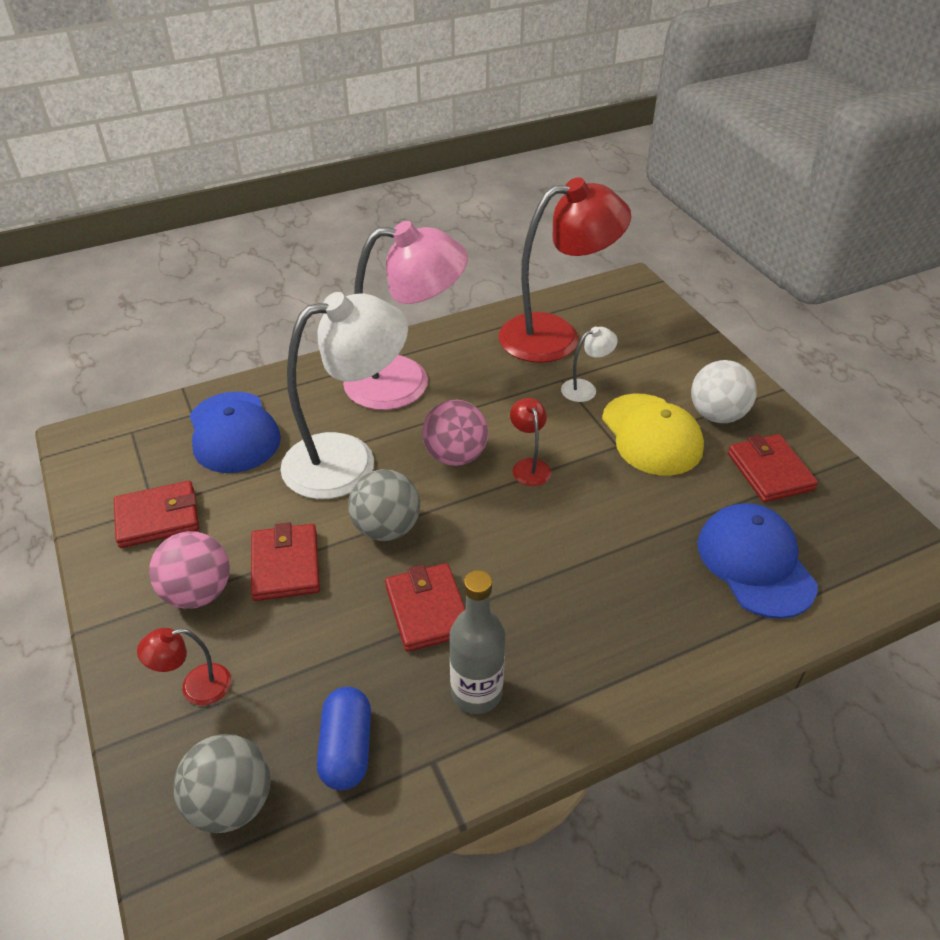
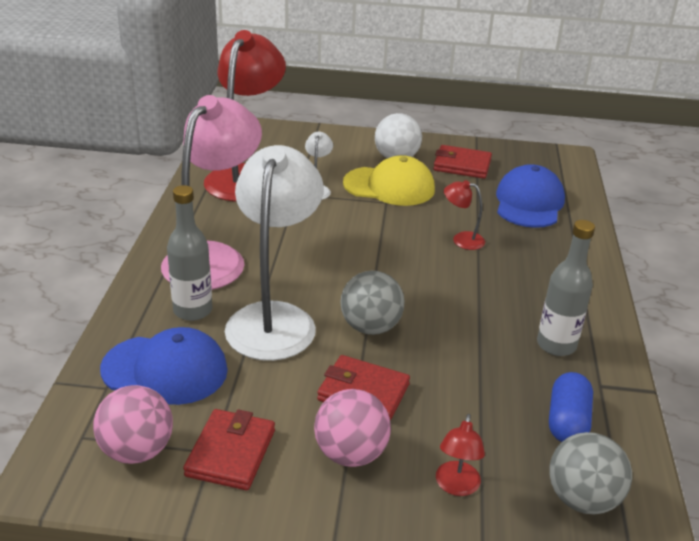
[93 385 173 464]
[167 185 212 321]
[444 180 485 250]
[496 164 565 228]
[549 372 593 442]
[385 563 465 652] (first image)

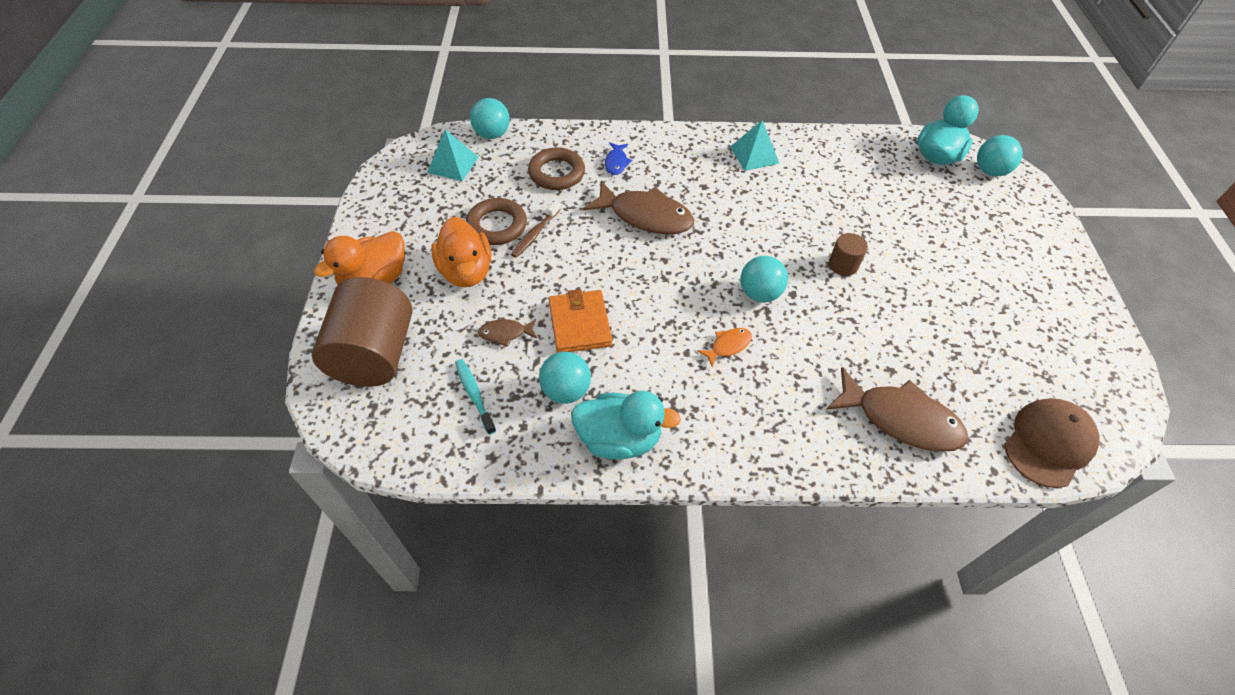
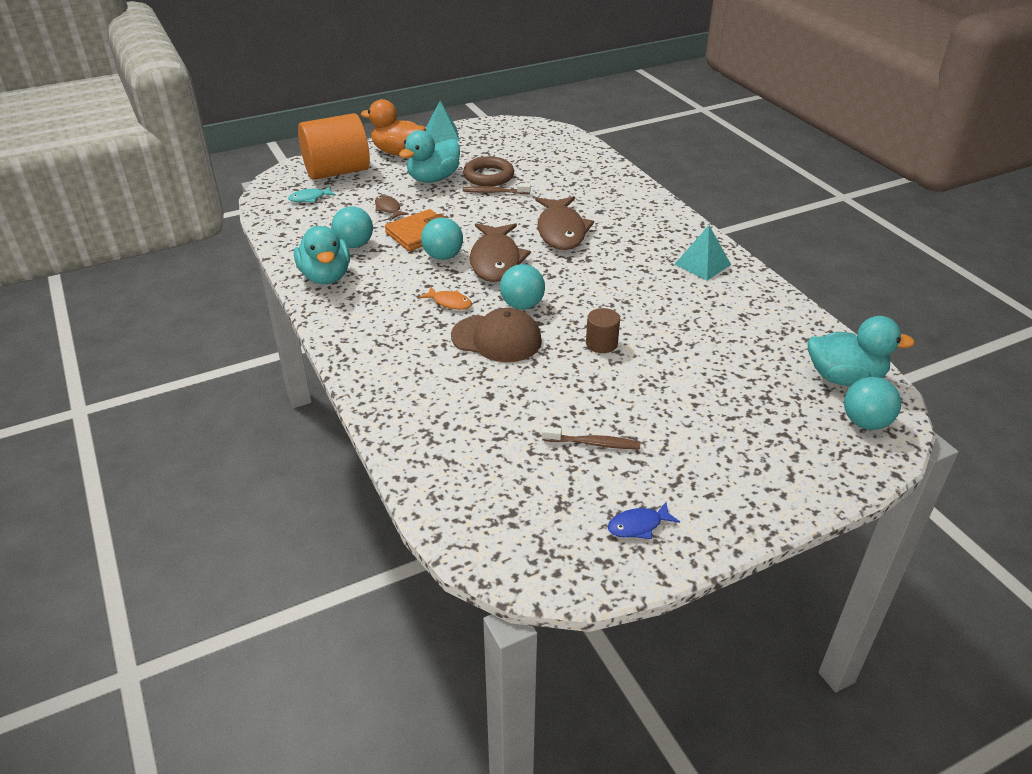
[288 186 336 202]
[298 113 370 180]
[399 130 460 183]
[421 218 463 260]
[426 101 460 143]
[451 308 542 362]
[470 223 531 282]
[542 427 640 449]
[608 502 680 539]
[455 359 496 435] (first image)
[528 147 585 190] (first image)

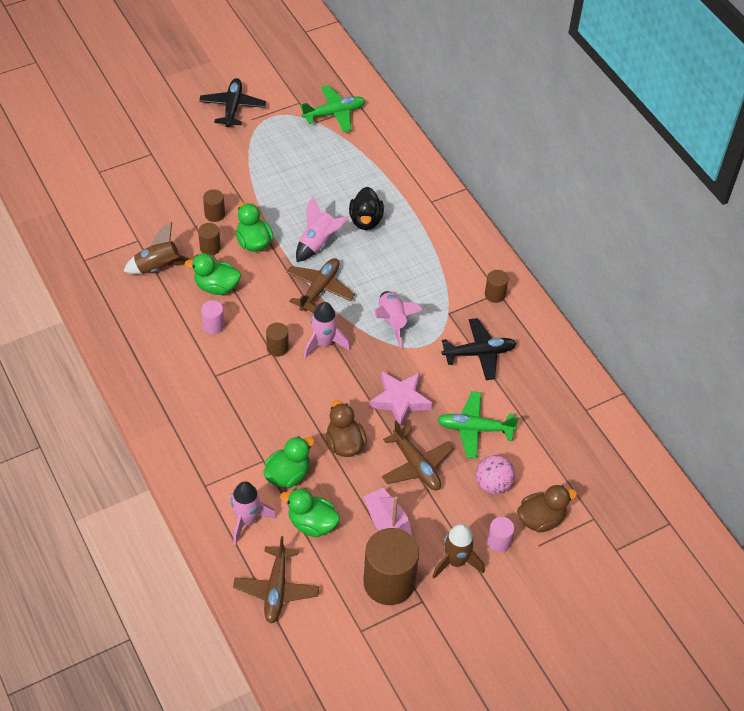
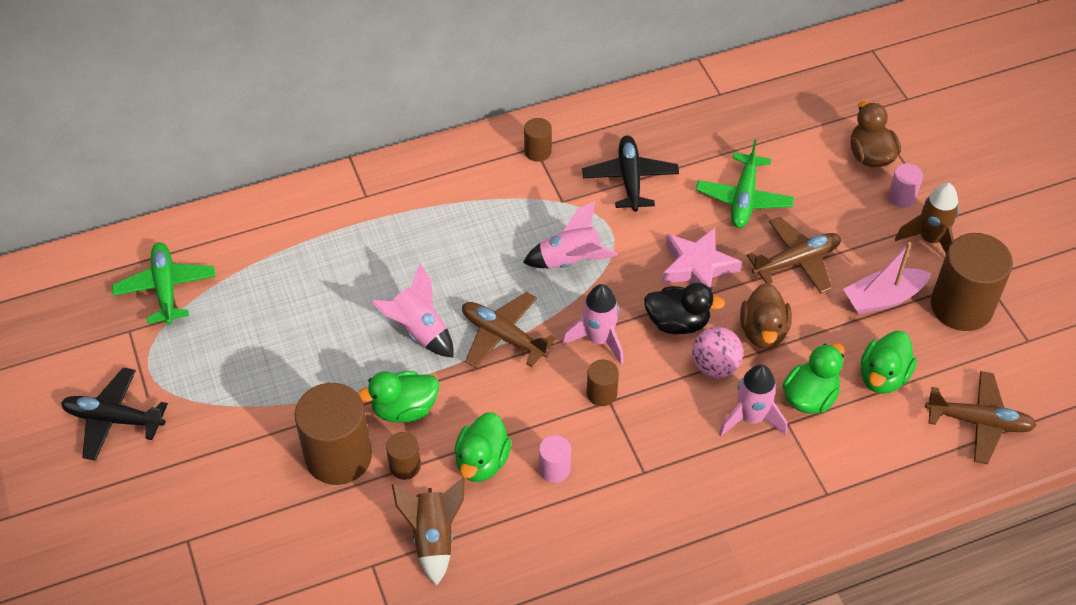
[295 383 372 485]
[644 283 725 334]
[692 327 743 378]
[719 364 787 436]
[740 283 792 349]
[782 343 845 414]

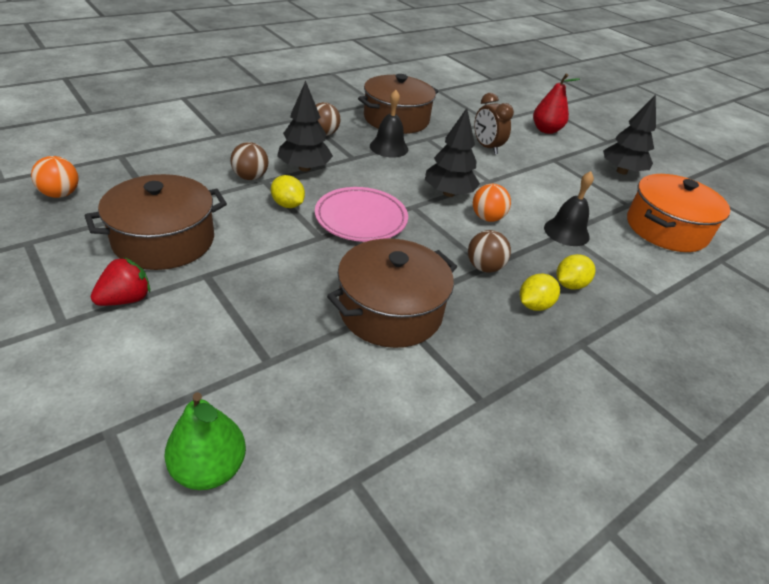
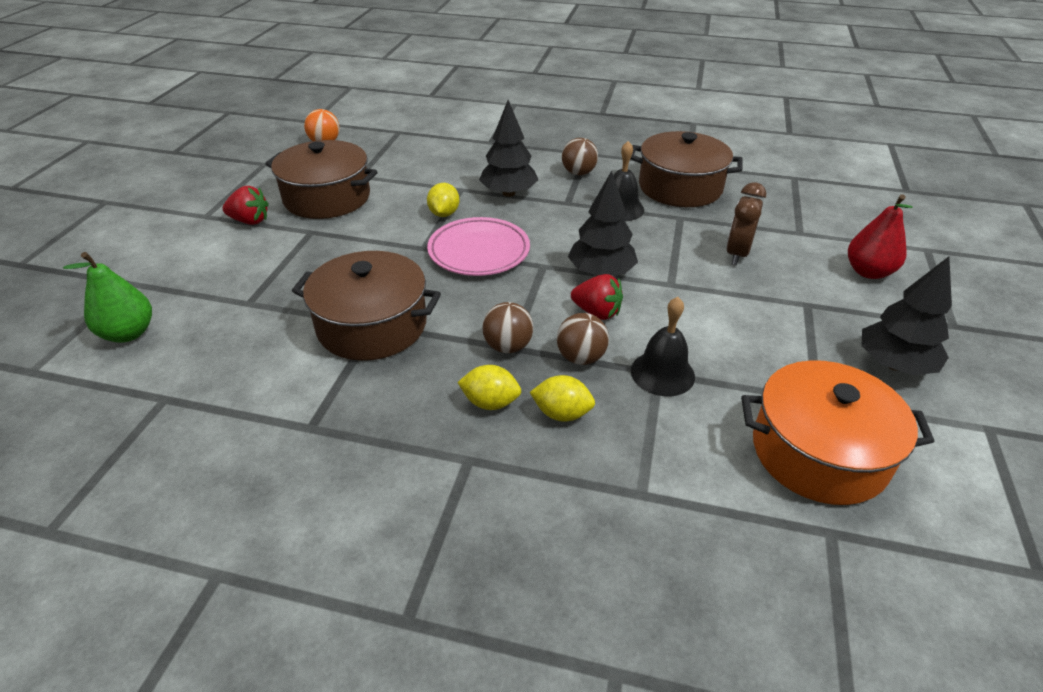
[557 313 609 365]
[571 274 623 320]

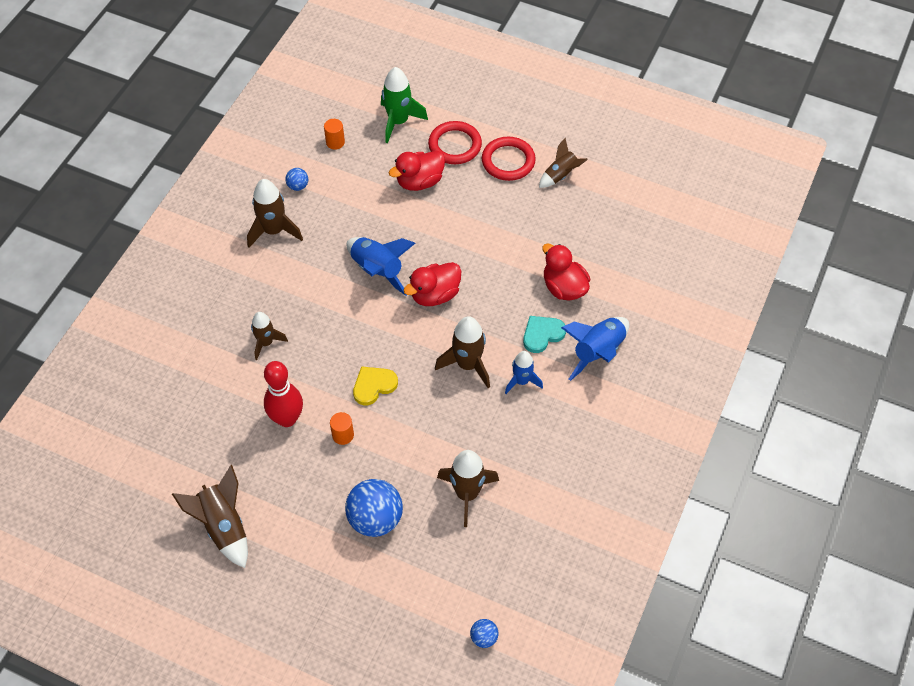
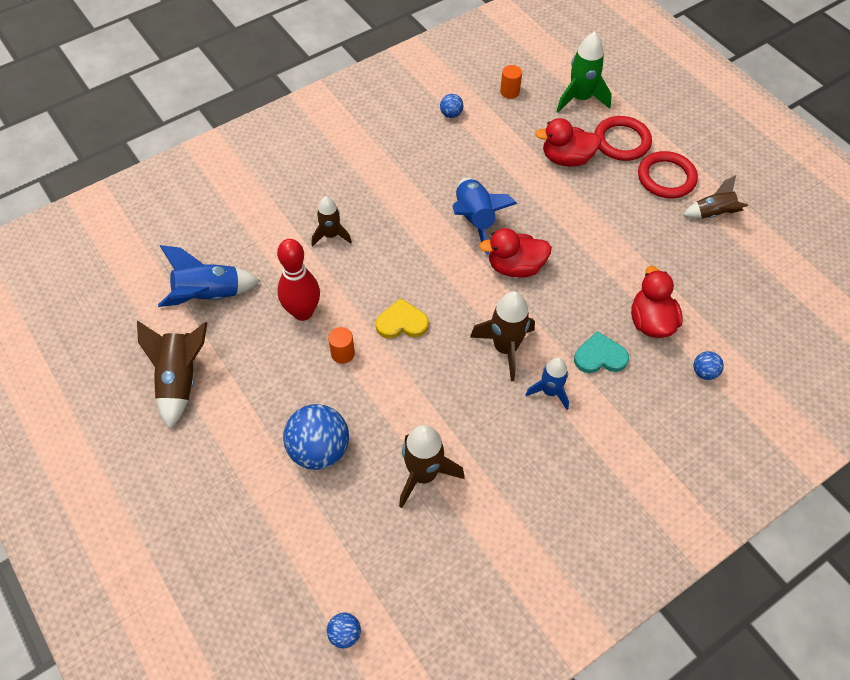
[158 245 260 307]
[694 351 724 380]
[247 179 303 248] (first image)

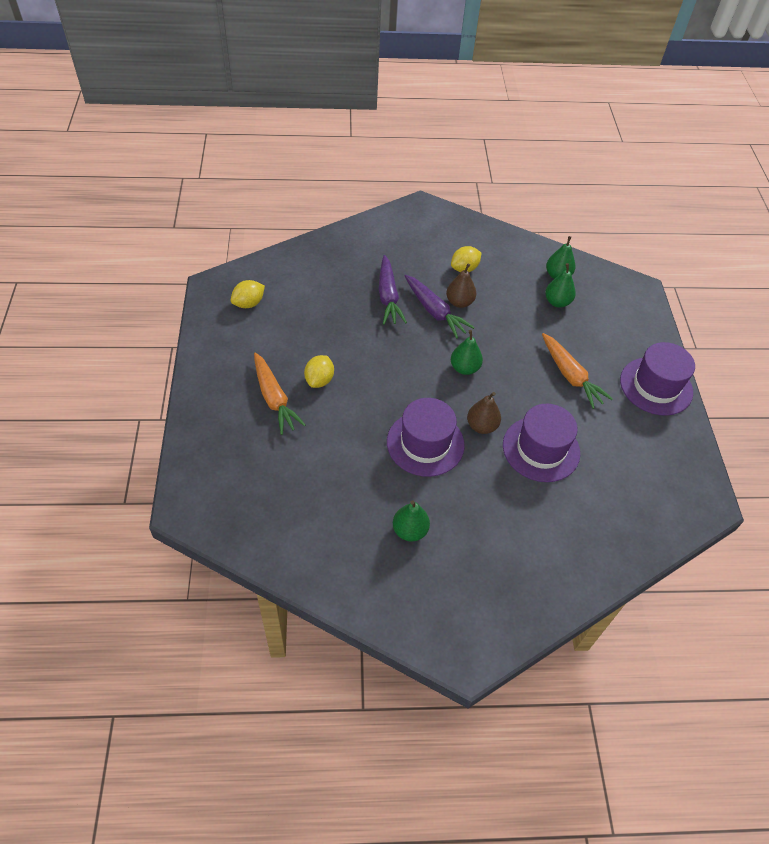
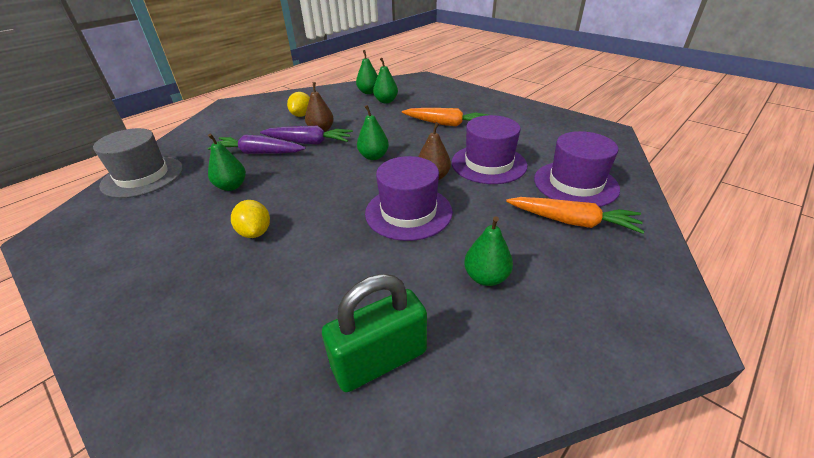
[93 128 183 198]
[208 133 246 191]
[208 135 306 154]
[322 274 427 392]
[506 197 645 234]
[534 131 620 207]
[231 280 265 308] (first image)

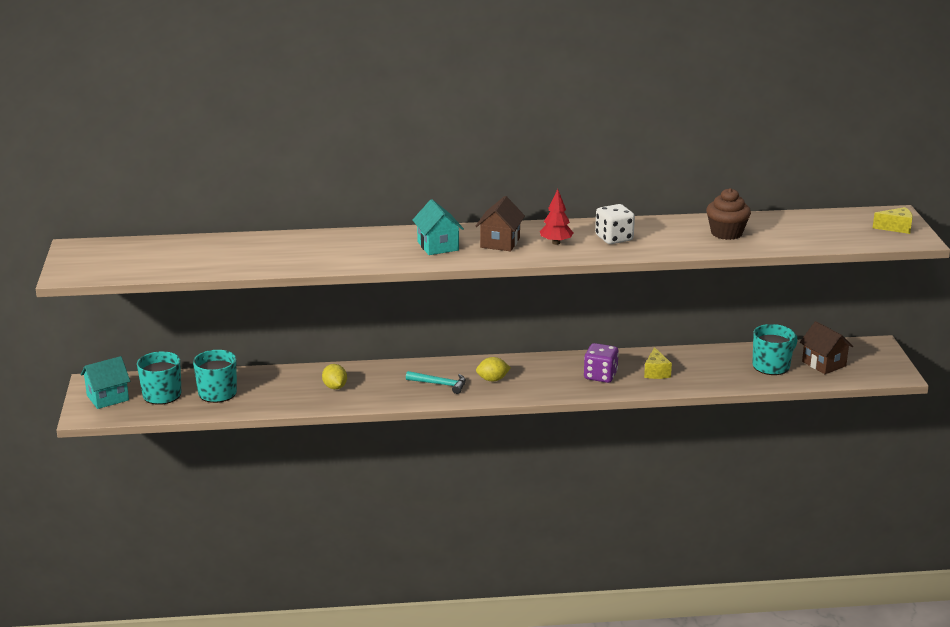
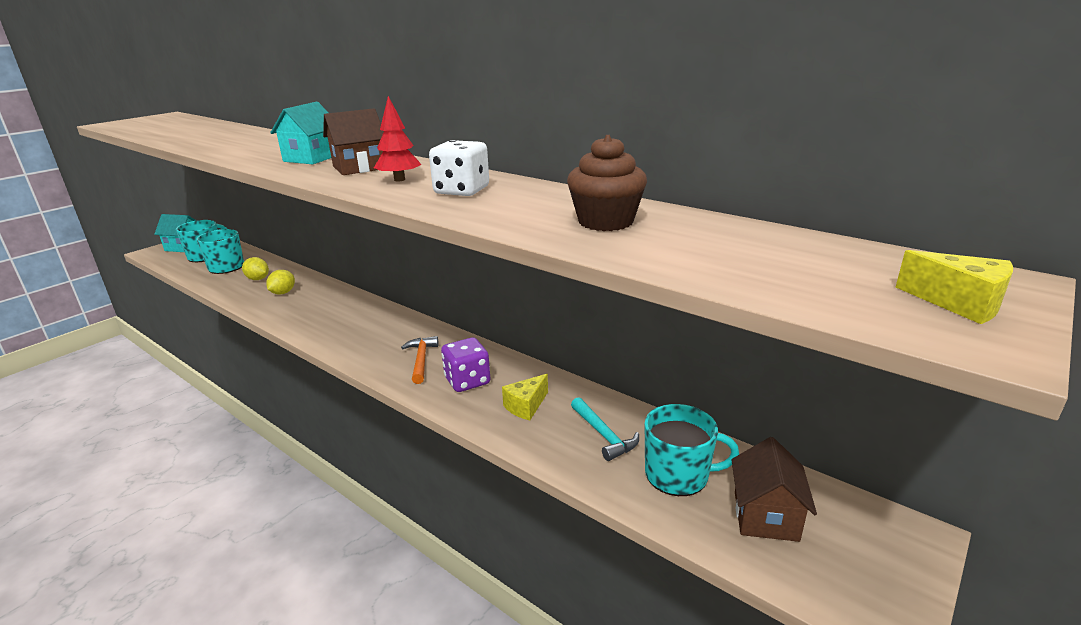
[242 257 269 280]
[401 336 438 384]
[571 397 639 461]

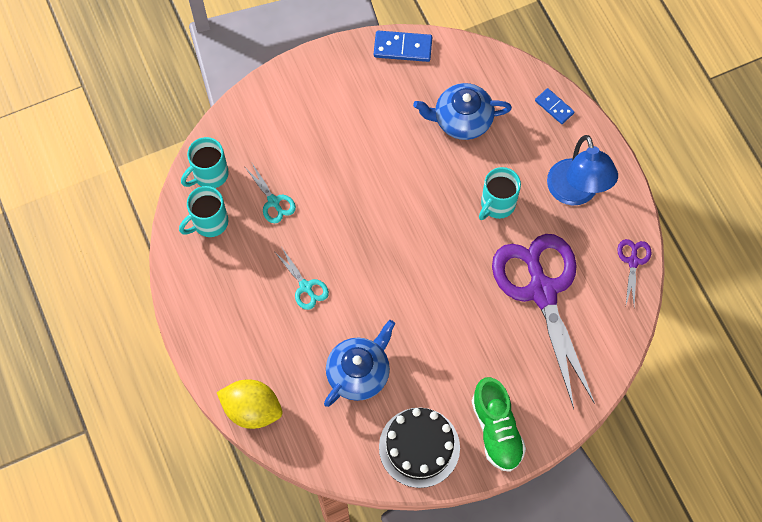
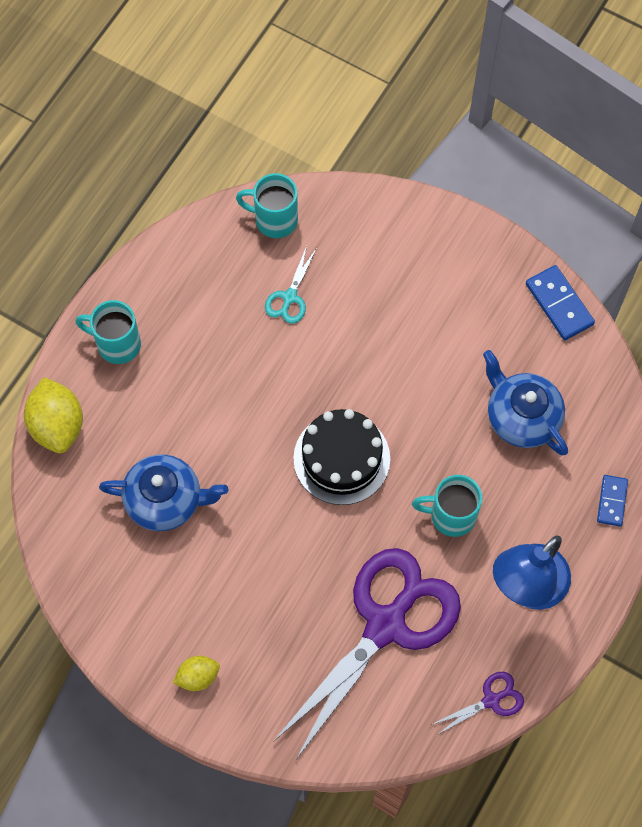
[75 300 141 364]
[173 656 220 691]
[293 409 390 505]
[274 248 329 310] (first image)

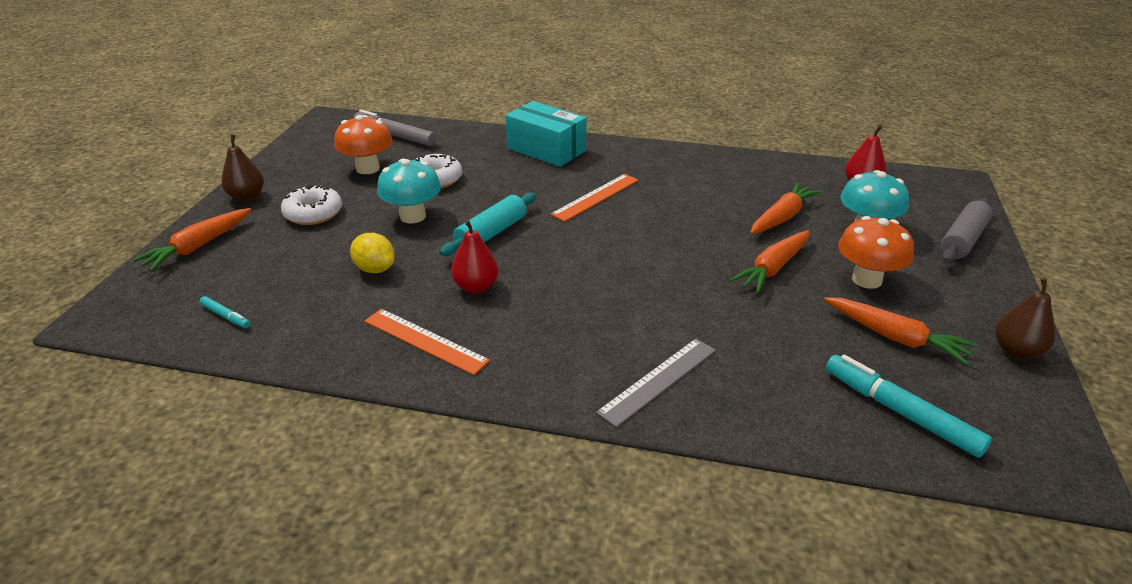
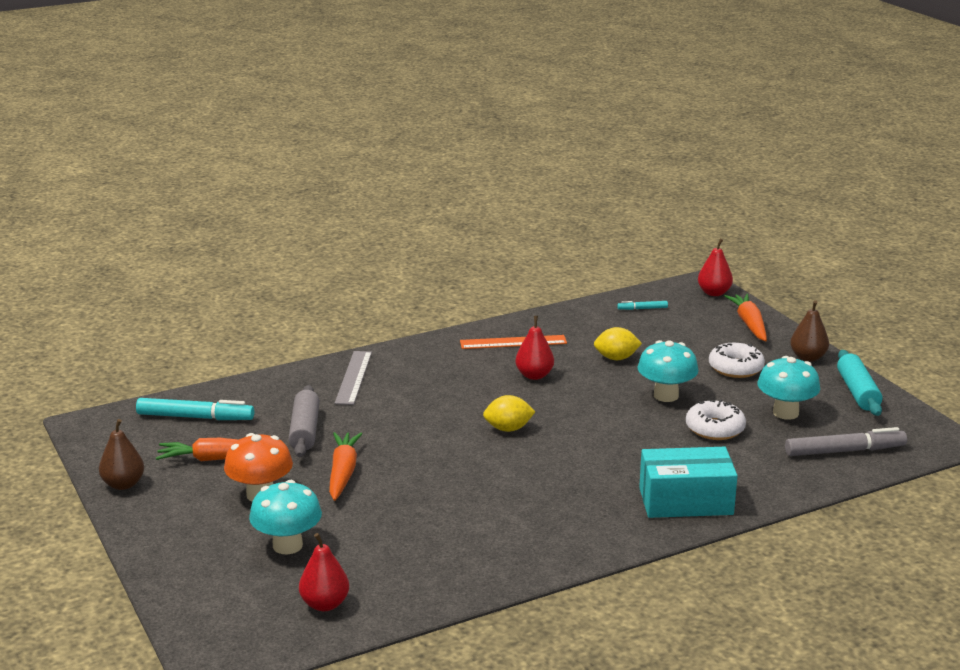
[288 385 320 457]
[483 395 535 432]
[698 239 733 296]
[757 356 820 420]
[837 350 882 416]
[550 174 639 222] (first image)
[750 183 822 234] (first image)

